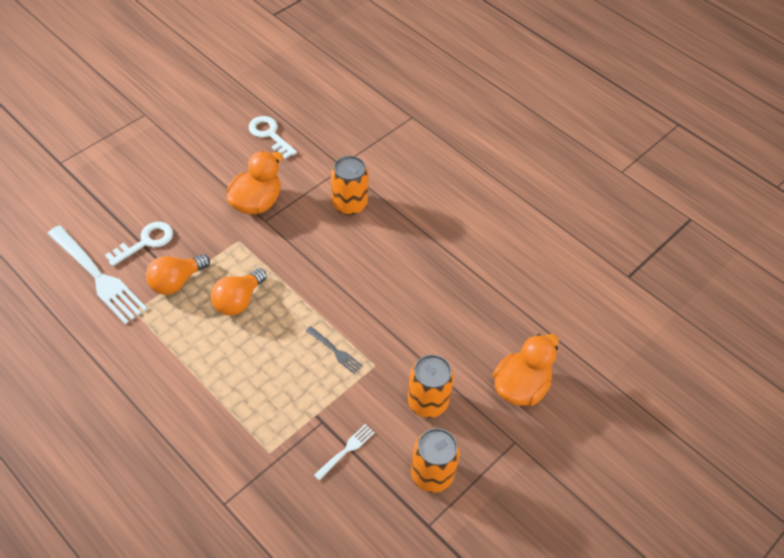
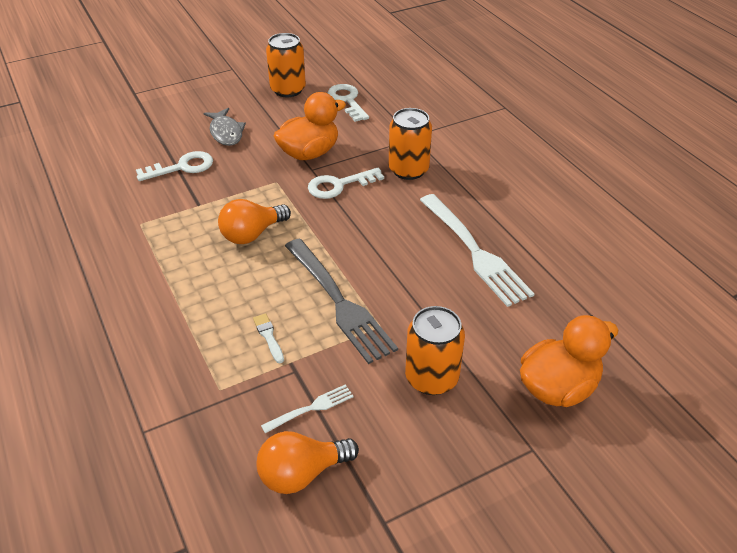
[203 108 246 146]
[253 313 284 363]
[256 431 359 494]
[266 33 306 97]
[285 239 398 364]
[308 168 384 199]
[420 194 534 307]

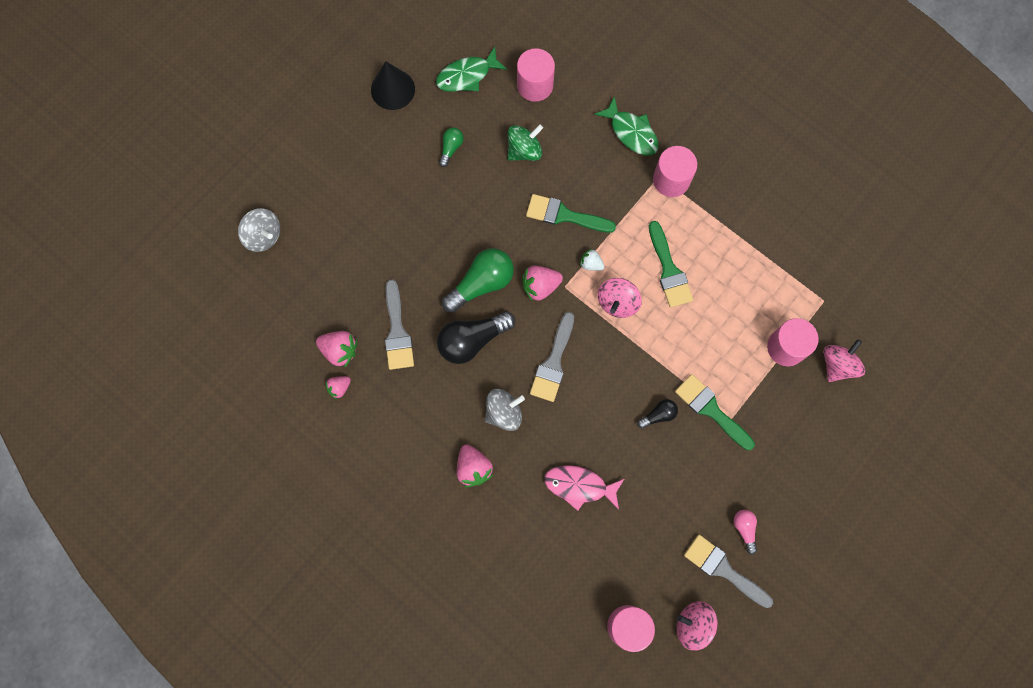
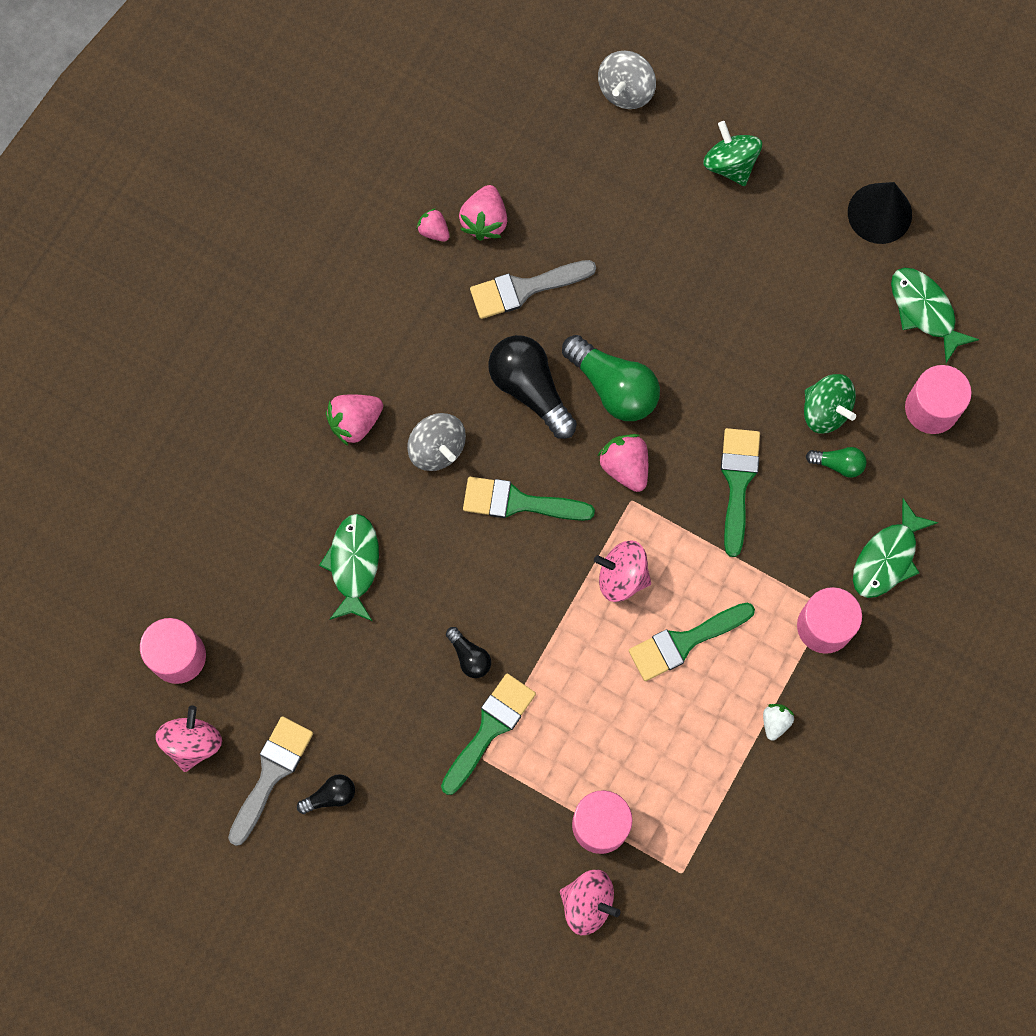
[297 774 355 814]
[319 514 379 621]
[463 477 595 521]
[703 121 762 186]
[763 704 794 741]
[806 447 866 478]

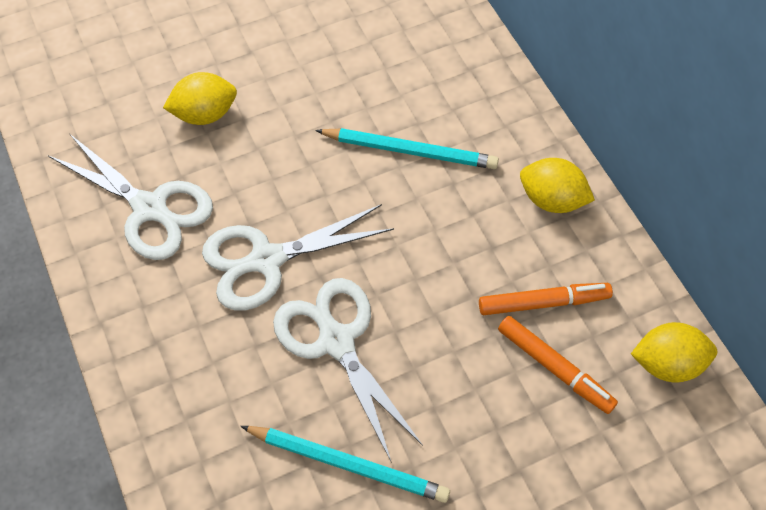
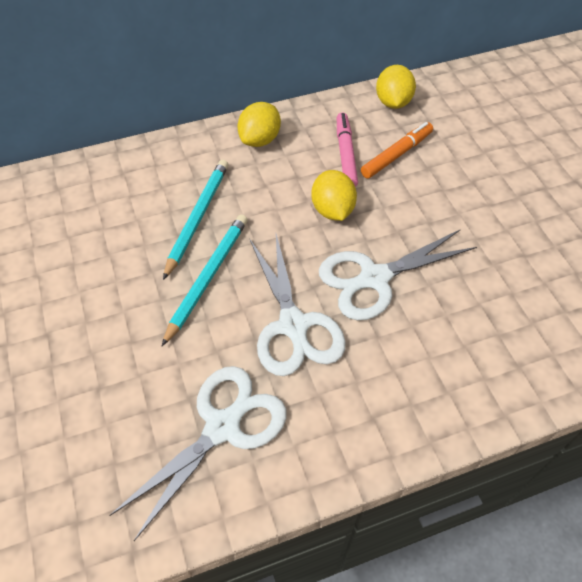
[162 214 248 346]
[311 170 357 221]
[337 112 358 187]

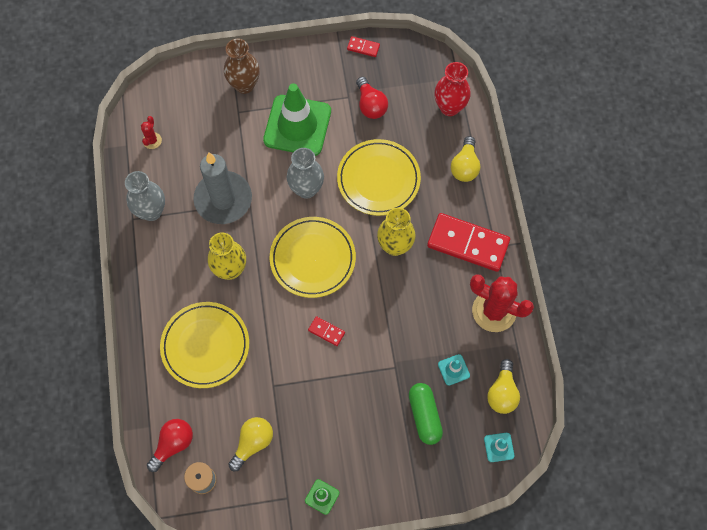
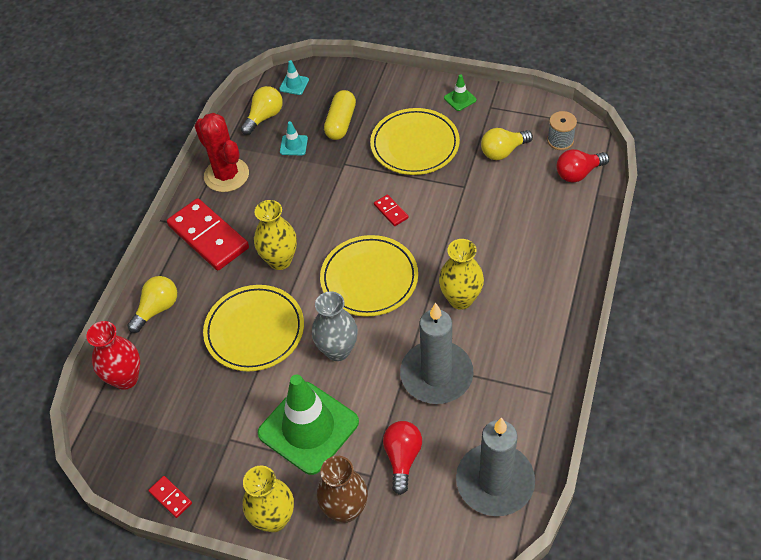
[243 466 294 532]
[324 90 356 140]
[370 108 460 175]
[383 421 422 495]
[456 417 535 516]
[125 171 165 221] (first image)

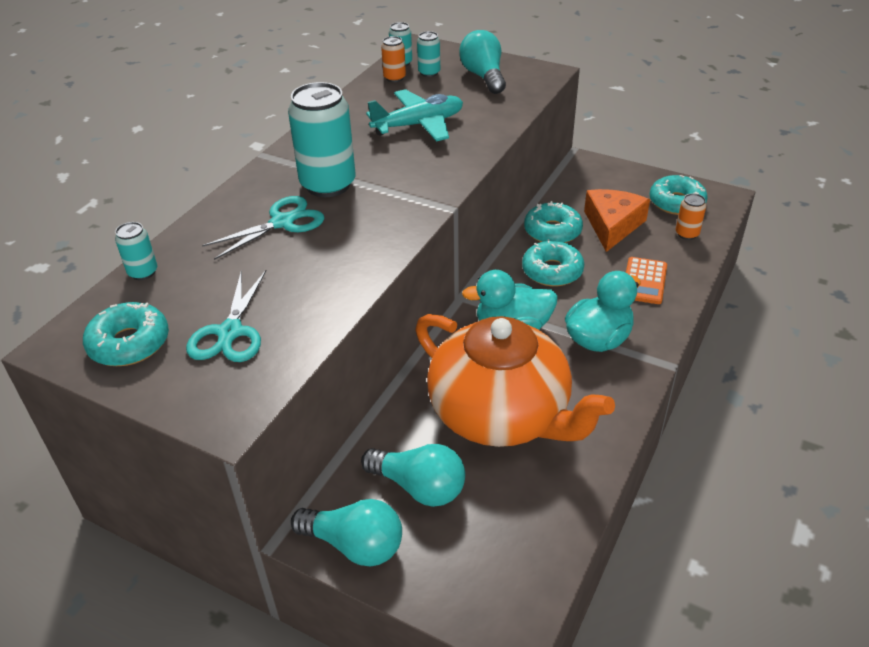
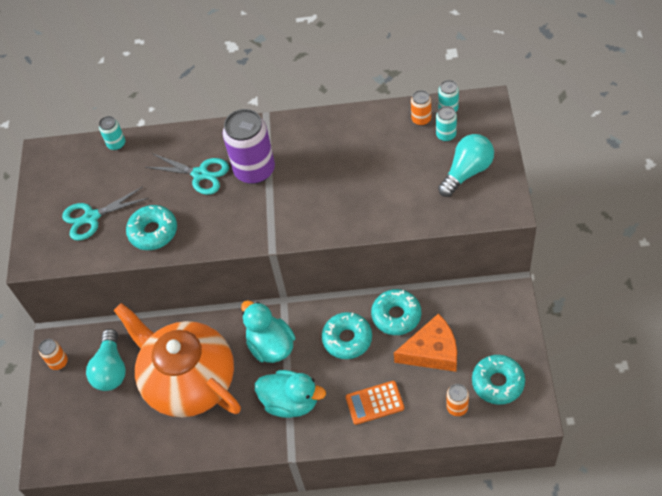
[39 339 68 370]
[113 303 241 417]
[126 205 177 250]
[223 109 275 184]
[366 89 463 142] (first image)

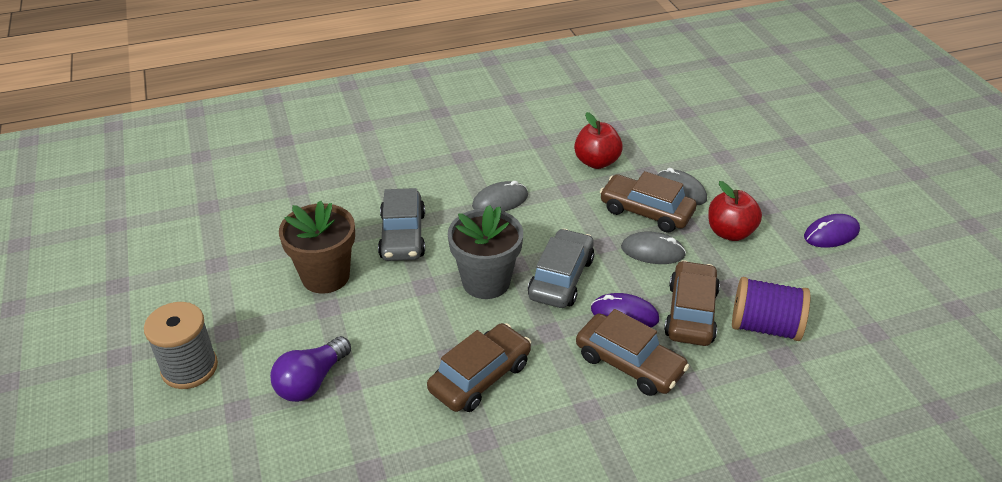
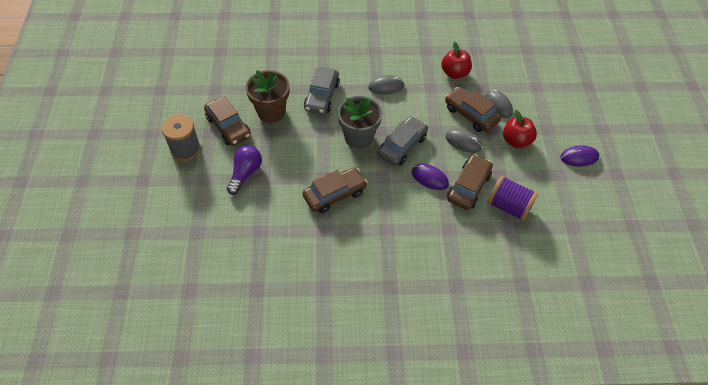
[204 96 251 146]
[227 145 262 195]

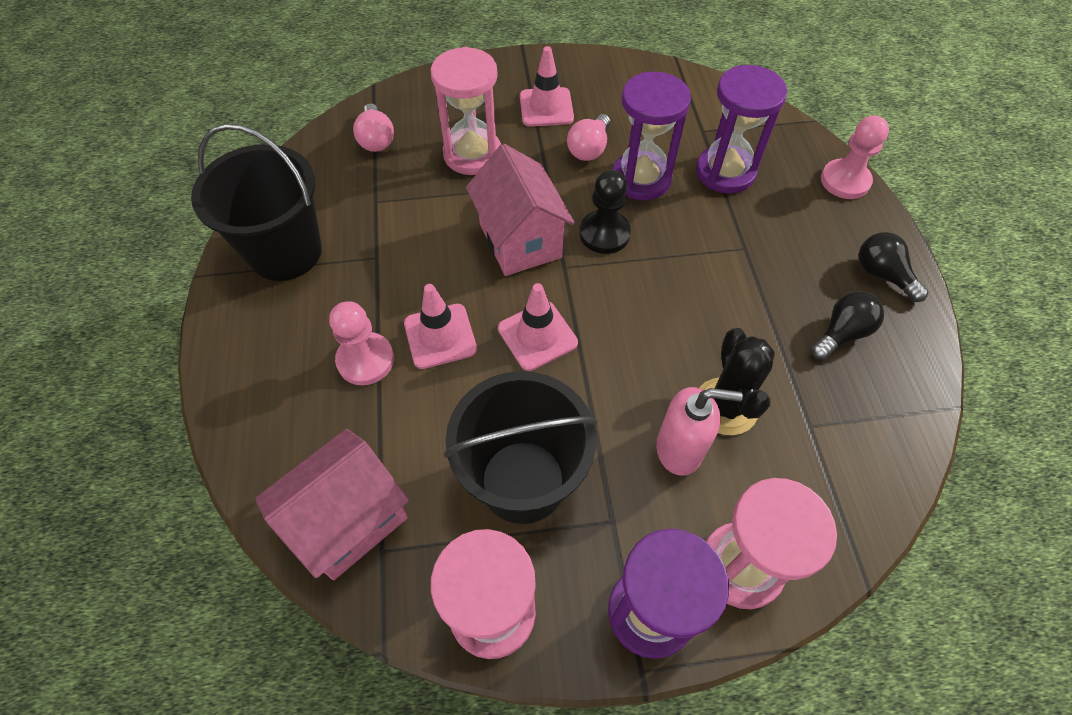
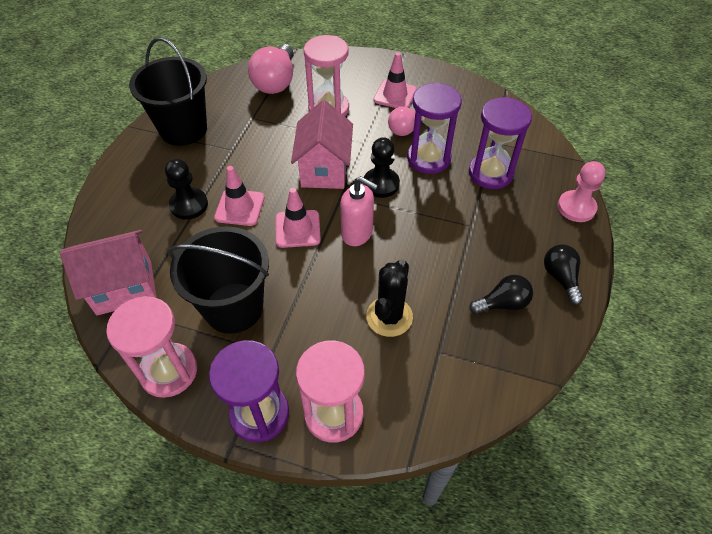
[165 159 208 220]
[248 44 294 94]
[340 176 378 246]

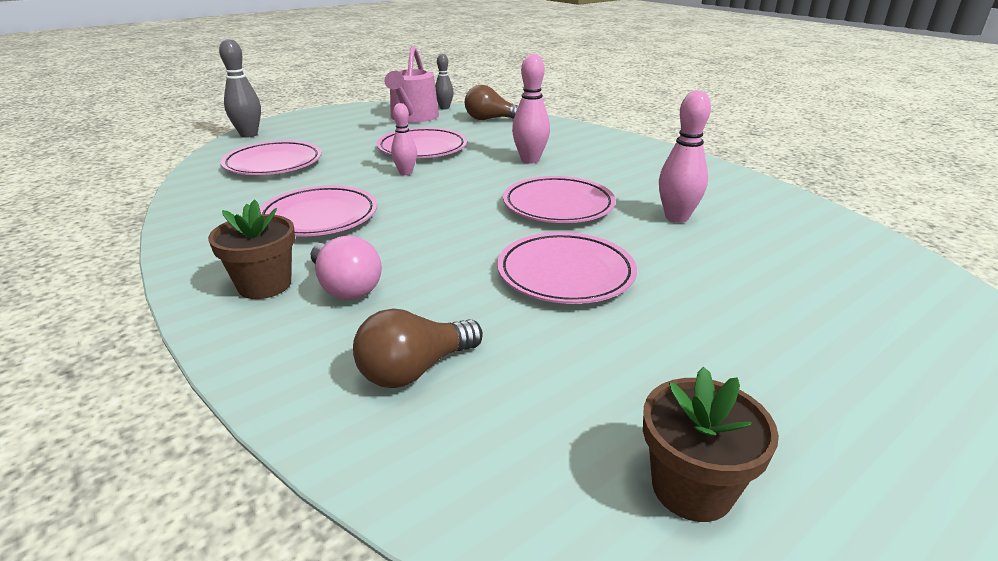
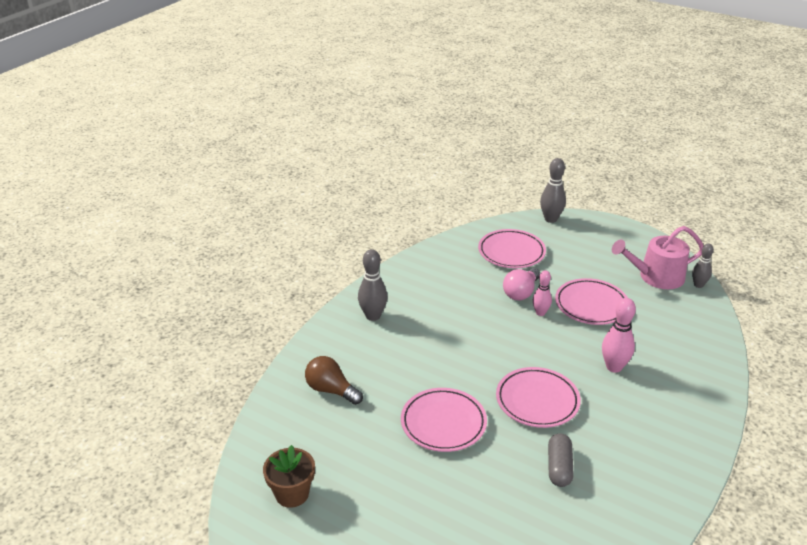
[358 249 387 321]
[503 268 540 300]
[548 433 574 487]
[260 186 377 237] (first image)
[464 85 518 120] (first image)

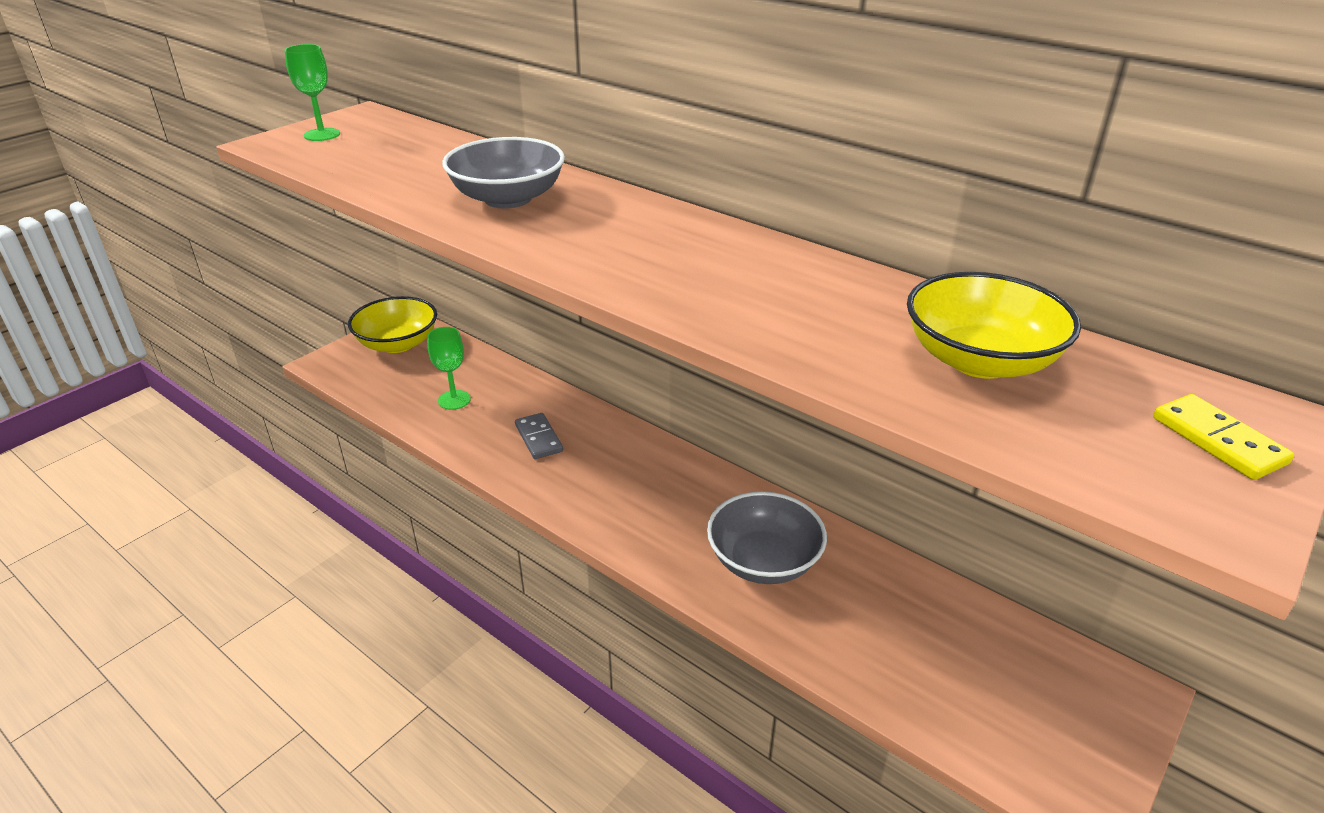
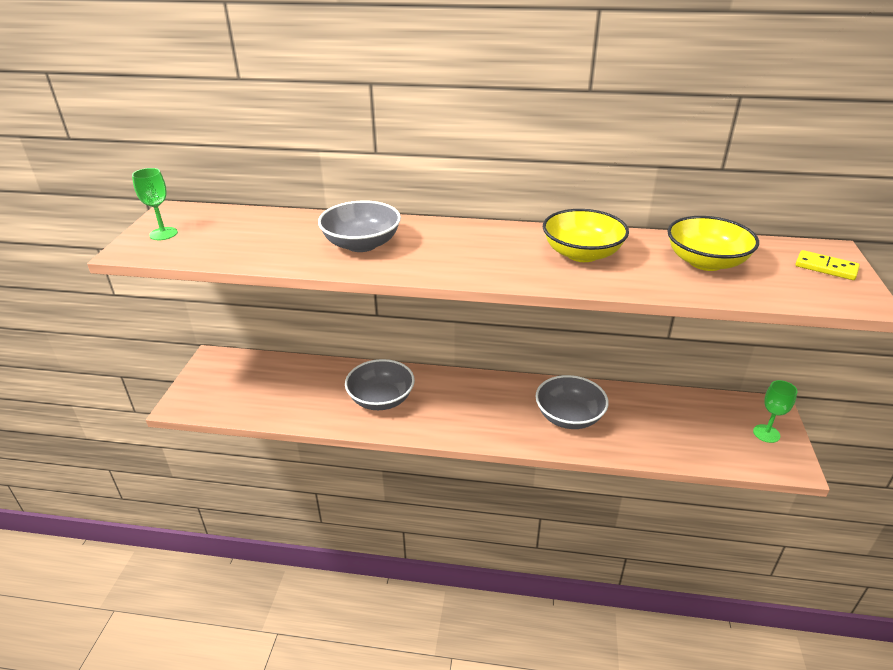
[345 359 415 410]
[543 209 629 262]
[753 380 798 443]

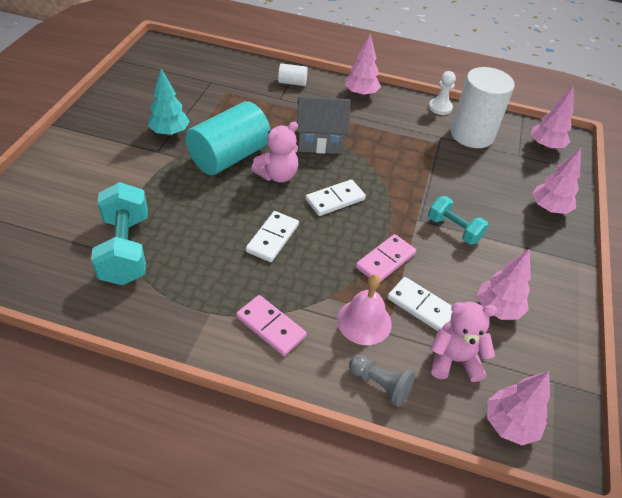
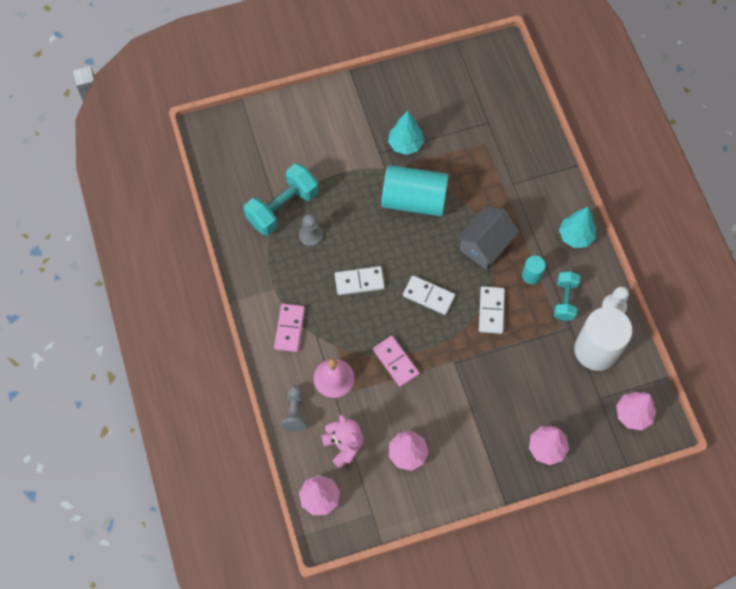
[299 214 323 247]
[373 336 419 387]
[456 206 519 270]
[479 286 505 334]
[522 256 546 284]
[554 271 580 321]
[559 207 596 248]
[251 122 298 183] (first image)
[278 63 308 86] (first image)

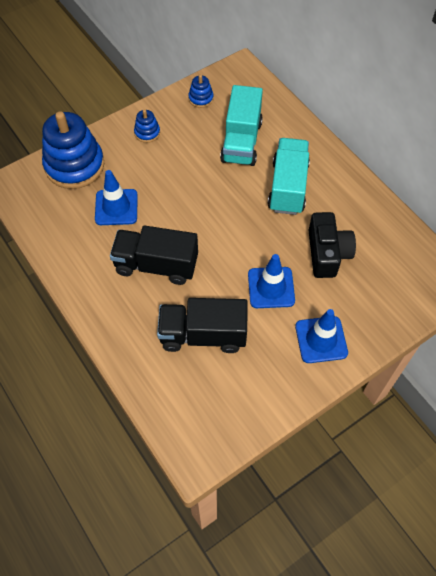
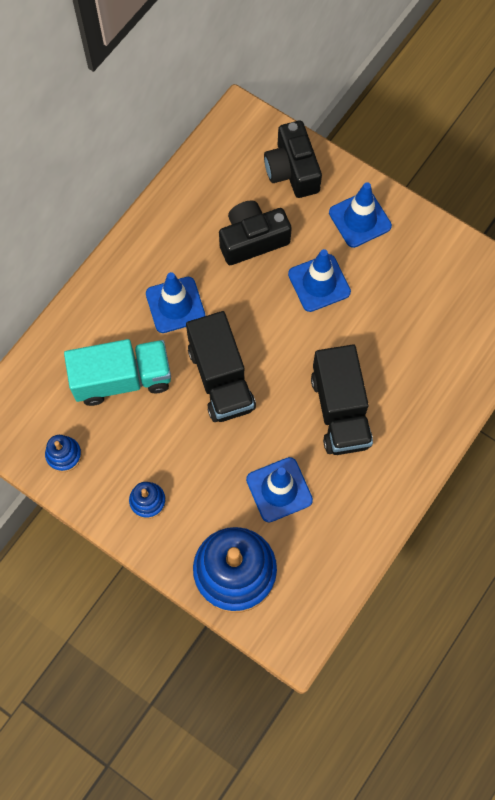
[146 272 205 333]
[186 311 256 422]
[264 121 322 198]

